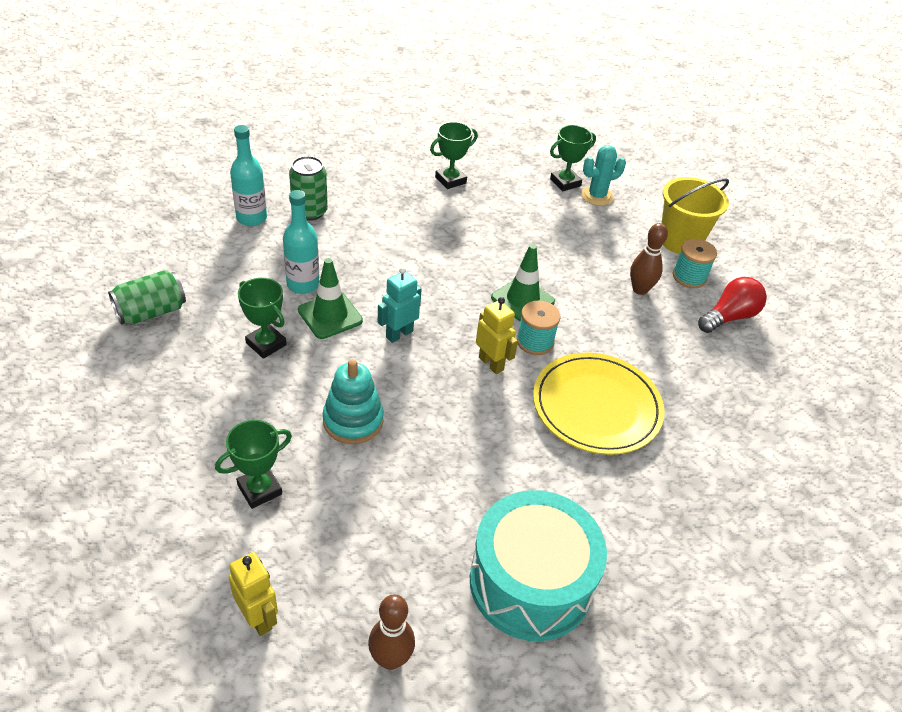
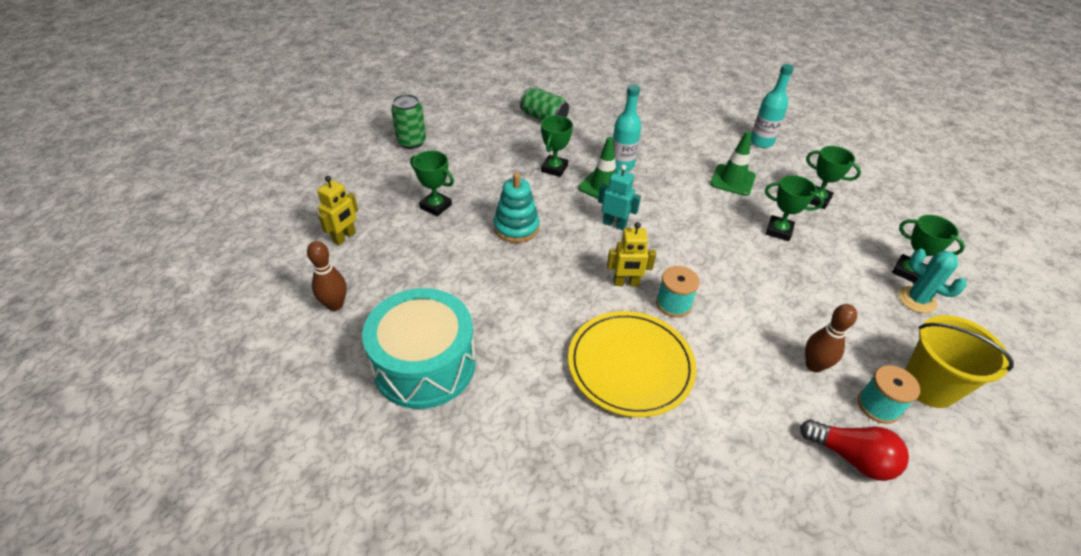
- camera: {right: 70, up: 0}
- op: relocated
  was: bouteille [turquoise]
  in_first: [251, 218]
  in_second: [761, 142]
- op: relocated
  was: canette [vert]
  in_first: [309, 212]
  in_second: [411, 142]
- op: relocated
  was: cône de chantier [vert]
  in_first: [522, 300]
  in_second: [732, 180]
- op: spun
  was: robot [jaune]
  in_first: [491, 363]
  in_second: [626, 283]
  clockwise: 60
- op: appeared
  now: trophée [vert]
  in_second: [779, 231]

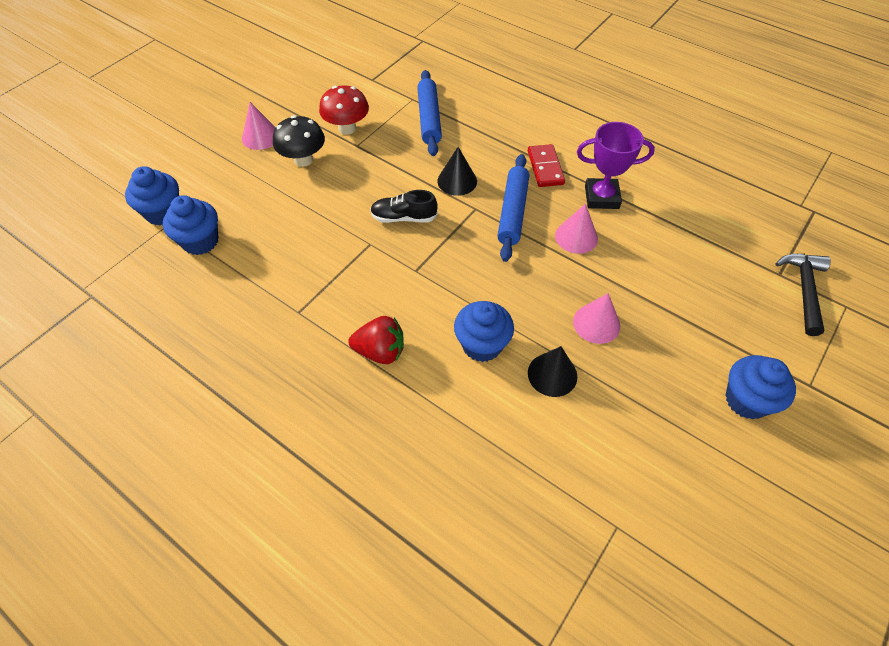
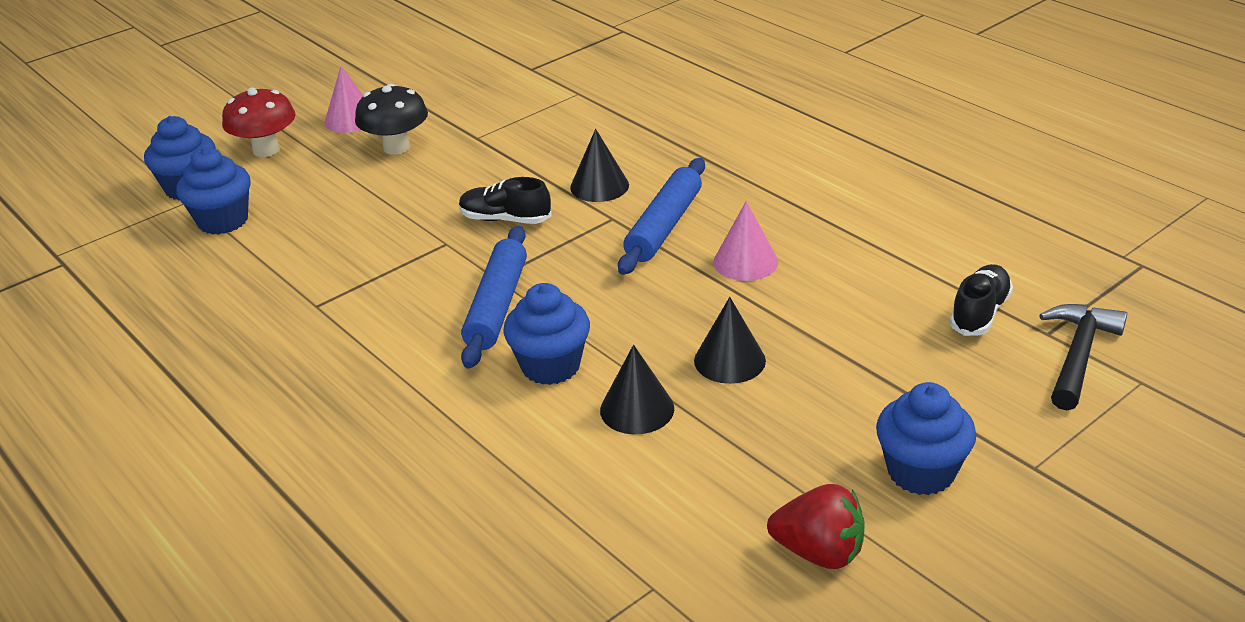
- camera: {right: 15, up: -20}
- op: relocated
  was: rouleau à pâtisserie [bleu]
  in_first: [429, 118]
  in_second: [497, 306]
- op: relocated
  was: champignon [rouge]
  in_first: [347, 128]
  in_second: [266, 150]
- op: missing
  was: trophée [violet]
  in_first: [601, 197]
- op: missing
  was: domino [rouge]
  in_first: [545, 168]
- op: colour
  was: cône [rose]
  now: cône [noir]
  in_first: [596, 323]
  in_second: [729, 360]
- op: relocated
  was: fraise [rouge]
  in_first: [380, 351]
  in_second: [819, 552]
- op: appeared
  now: chaussure [noir]
  in_second: [980, 313]

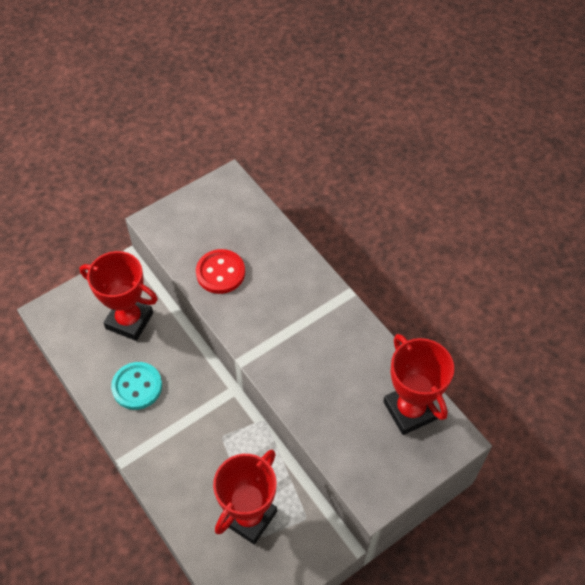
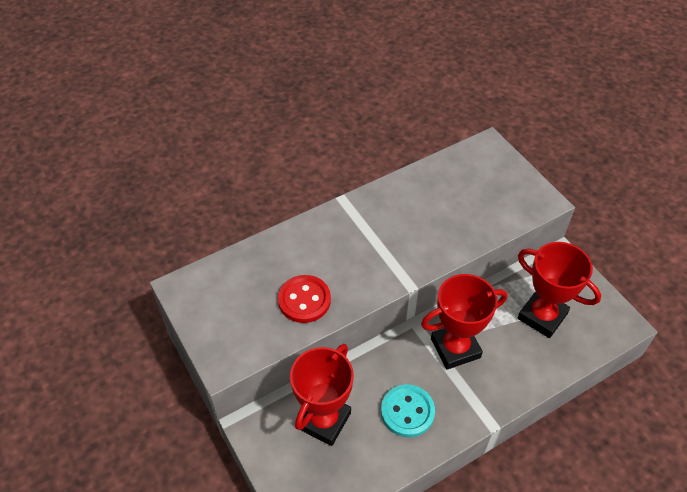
- camera: {right: -85, up: -5}
- op: relocated
  was: trophée [rouge]
  in_first: [410, 410]
  in_second: [455, 348]

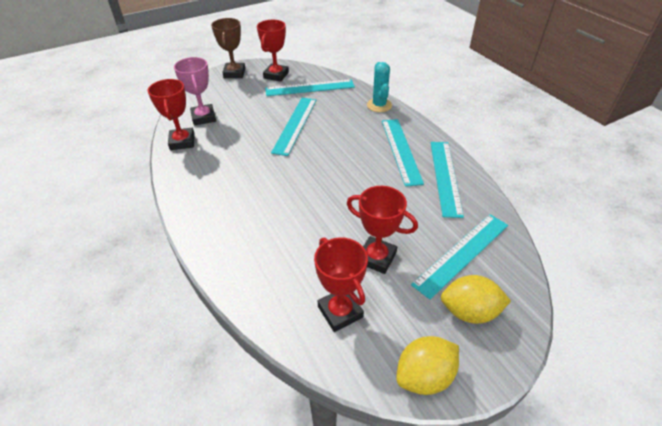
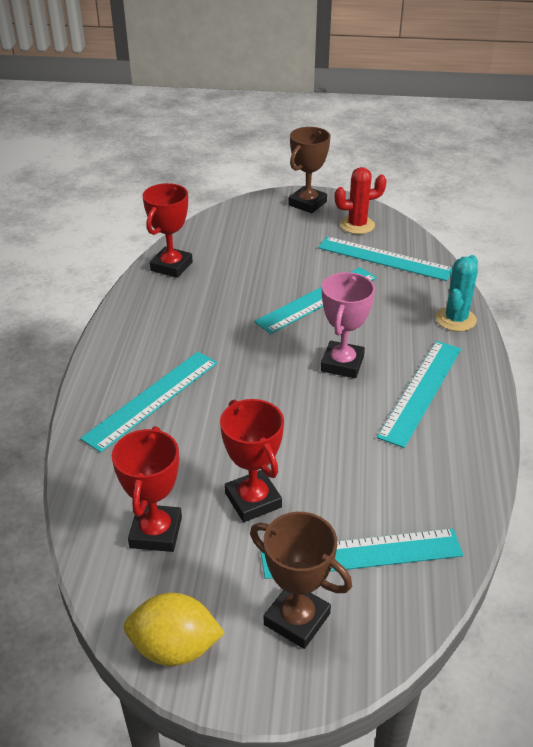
- camera: {right: 35, up: -5}
- op: exchanged
  was: trophée [rouge]
  now: cactus [rouge]
  in_first: [276, 75]
  in_second: [357, 225]
- op: relocated
  was: trophée [rose]
  in_first: [204, 117]
  in_second: [342, 364]
- op: relocated
  was: règle [turquoise]
  in_first: [445, 177]
  in_second: [152, 399]
- op: exchanged
  was: citron [jaune]
  now: trophée [marron]
  in_first: [469, 311]
  in_second: [297, 619]

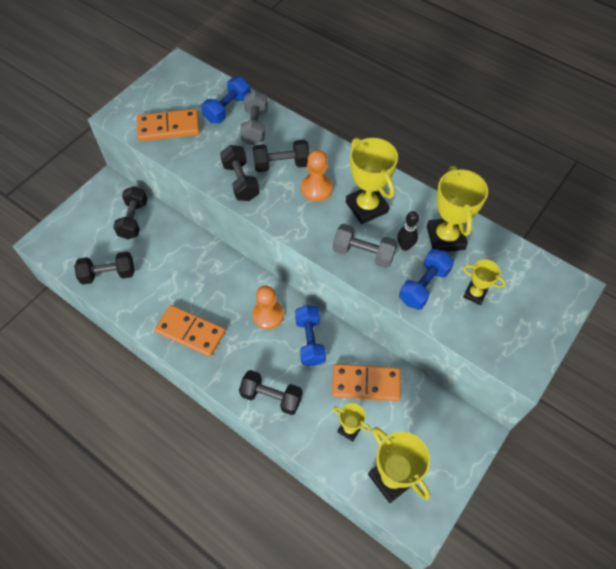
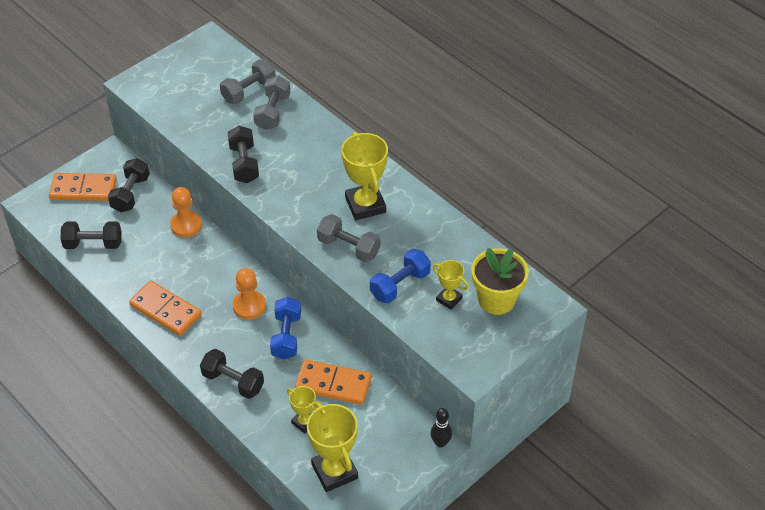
- camera: {right: 10, up: -10}
- op: colour
  was: haltère [bleu]
  now: haltère [gris]
  in_first: [227, 109]
  in_second: [249, 91]
- op: relocated
  was: domino [orange]
  in_first: [168, 127]
  in_second: [83, 189]
- op: missing
  was: haltère [noir]
  in_first: [281, 164]
- op: relocated
  was: pion [orange]
  in_first: [316, 188]
  in_second: [186, 225]
- op: missing
  was: trophée [jaune]
  in_first: [445, 238]
- op: relocated
  was: quille [noir]
  in_first: [405, 246]
  in_second: [440, 443]
- op: appeared
  now: pot de fleurs [jaune]
  in_second: [496, 300]

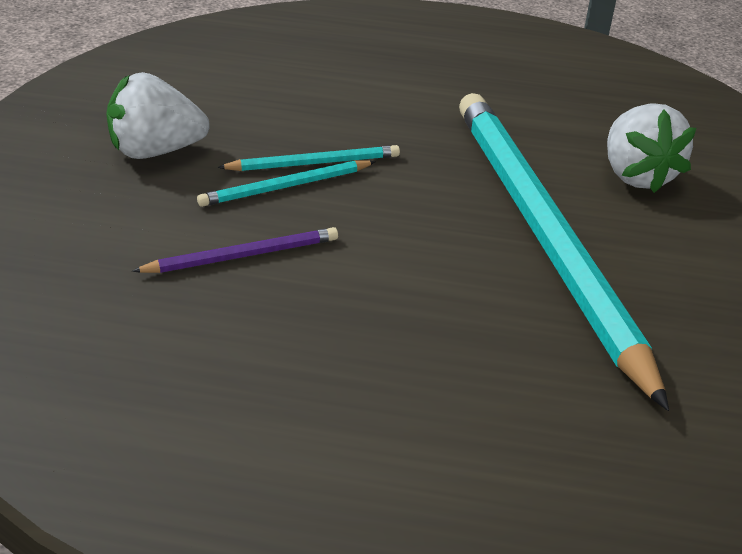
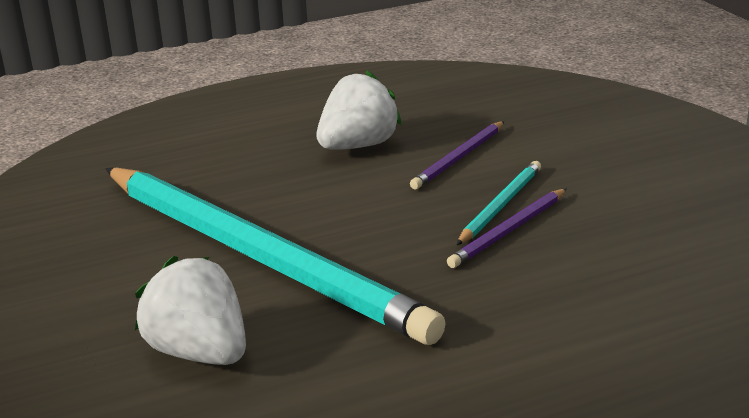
- camera: {right: 150, up: -10}
- op: relocated
  was: fraise [blanc]
  in_first: [156, 151]
  in_second: [358, 146]
- op: colour
  was: crayon [turquoise]
  now: crayon [violet]
  in_first: [314, 163]
  in_second: [508, 231]

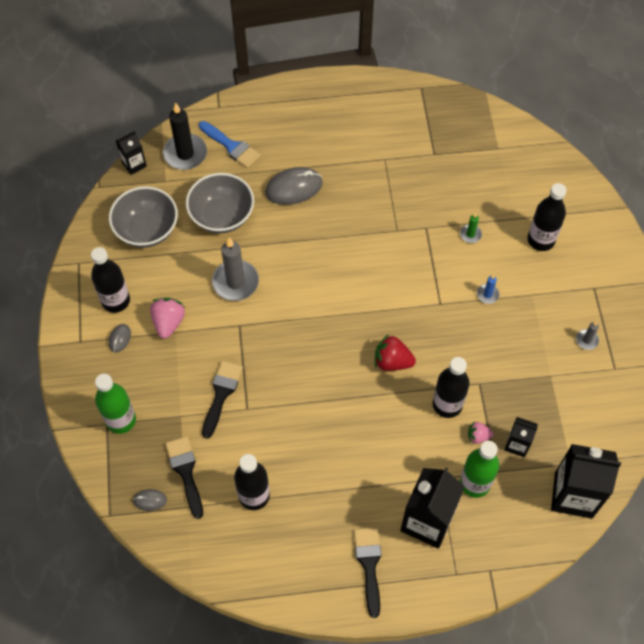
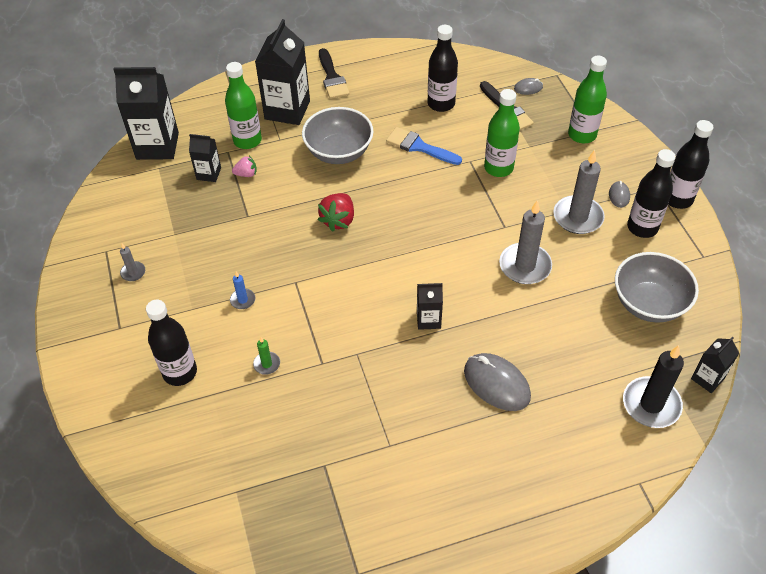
- camera: {right: 170, up: -10}
- op: relocated
  was: pinceau [bleu]
  in_first: [232, 146]
  in_second: [419, 146]
- op: spun
  was: souris [gris]
  in_first: [294, 188]
  in_second: [496, 384]
  clockwise: 75
- op: relocated
  was: bol [gris]
  in_first: [222, 216]
  in_second: [339, 152]
- op: exchanged
  was: fraise [rose]
  now: bougie [gris]
  in_first: [168, 322]
  in_second: [578, 217]
- op: spun
  was: fraise [rouge]
  in_first: [392, 361]
  in_second: [338, 220]
  clockwise: 105
- op: relocated
  was: bouteille [noir]
  in_first: [447, 404]
  in_second: [677, 199]
- op: exchanged
  was: pinceau [noir]
  now: bouteille [vert]
  in_first: [221, 394]
  in_second: [498, 168]
- op: appeared
  now: brique de lait [noir]
  in_second: [428, 319]

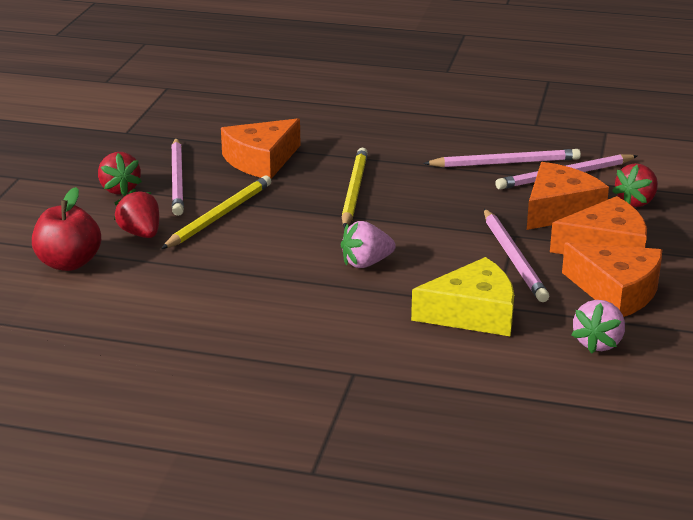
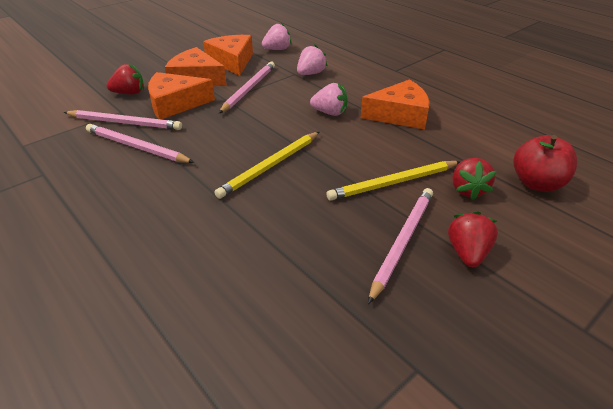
- camera: {right: -145, up: 10}
- op: relocated
  was: fromage [orange]
  in_first: [261, 160]
  in_second: [399, 115]
- op: exchanged
  was: fromage [jaune]
  now: fraise [rose]
  in_first: [472, 313]
  in_second: [310, 74]

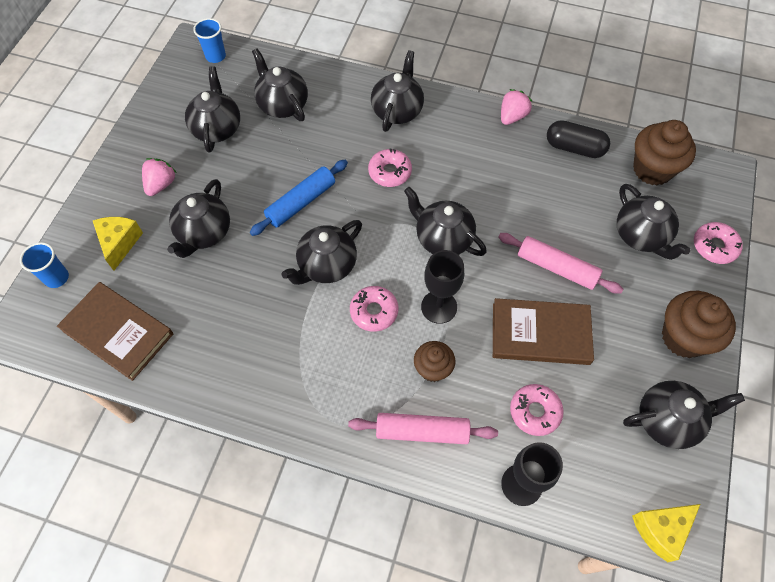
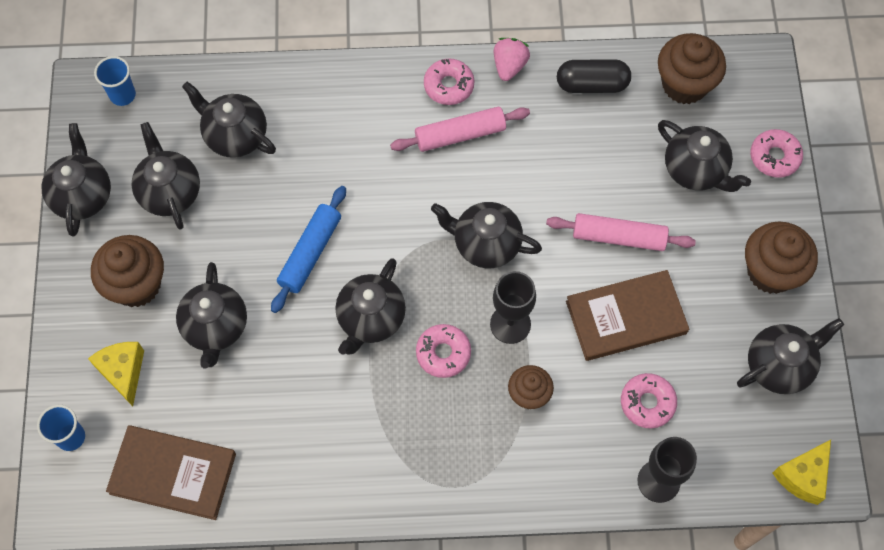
- camera: {right: -20, up: 5}
- op: relocated
  was: théière [noir]
  in_first: [397, 110]
  in_second: [82, 195]
- op: relocated
  was: beignet [rose]
  in_first: [390, 172]
  in_second: [449, 86]
- op: exchanged
  was: fraise [rose]
  now: muffin [marron]
  in_first: [161, 184]
  in_second: [136, 285]
- op: relocated
  was: rouleau à pâtisserie [rose]
  in_first: [422, 432]
  in_second: [460, 135]

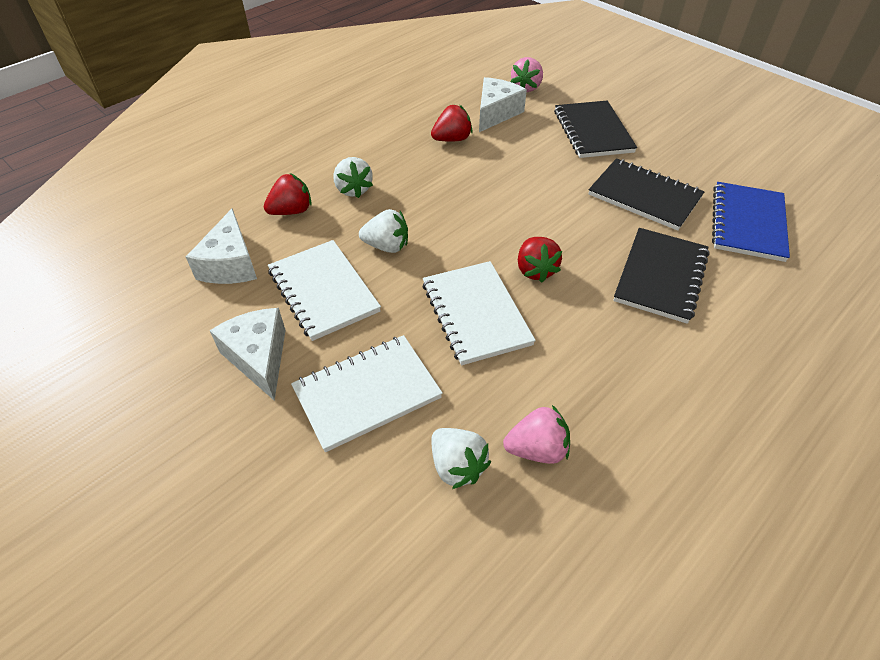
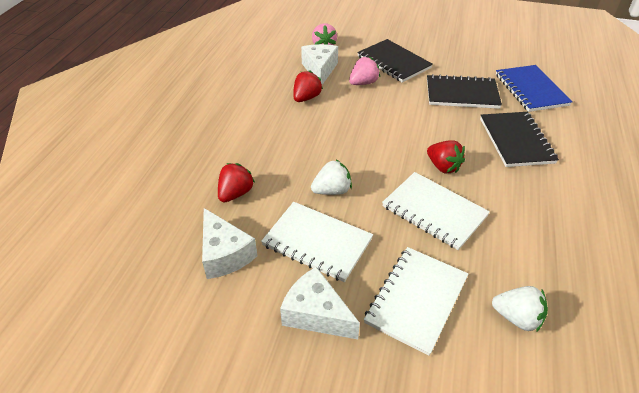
- camera: {right: -30, up: -5}
- op: missing
  was: fraise [blanc]
  in_first: [353, 189]
- op: relocated
  was: fraise [rose]
  in_first: [537, 449]
  in_second: [363, 83]

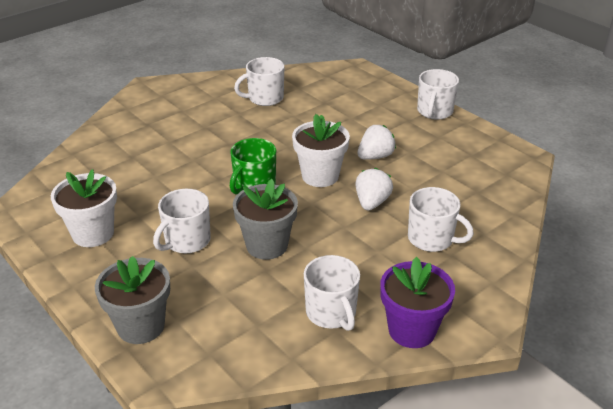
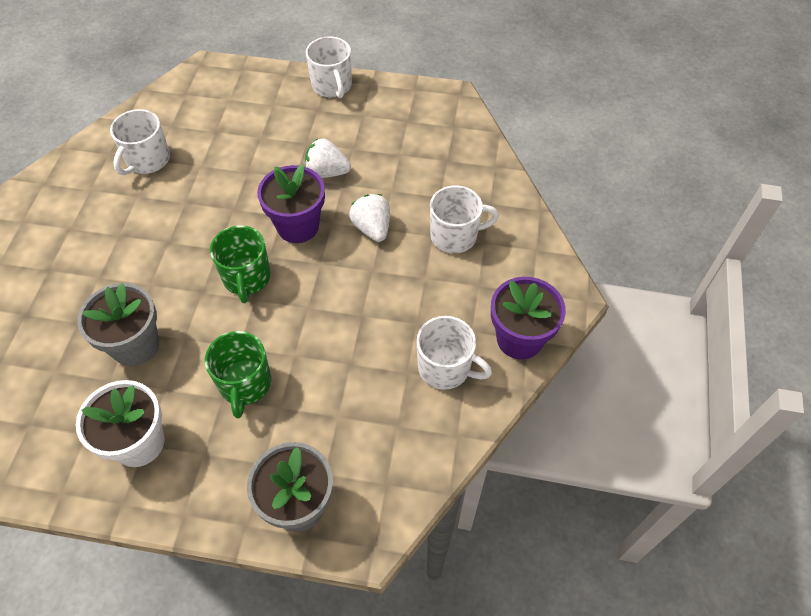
- camera: {right: -40, up: 20}
- op: colour
  was: pot de fleurs [blanc]
  now: pot de fleurs [violet]
  in_first: [320, 176]
  in_second: [298, 226]
- op: spun
  was: fraise [blanc]
  in_first: [375, 156]
  in_second: [327, 172]
  clockwise: -90
- op: relocated
  was: pot de fleurs [gris]
  in_first: [267, 245]
  in_second: [136, 345]
- op: colour
  was: tasse [blanc]
  now: tasse [vert]
  in_first: [186, 241]
  in_second: [245, 384]

